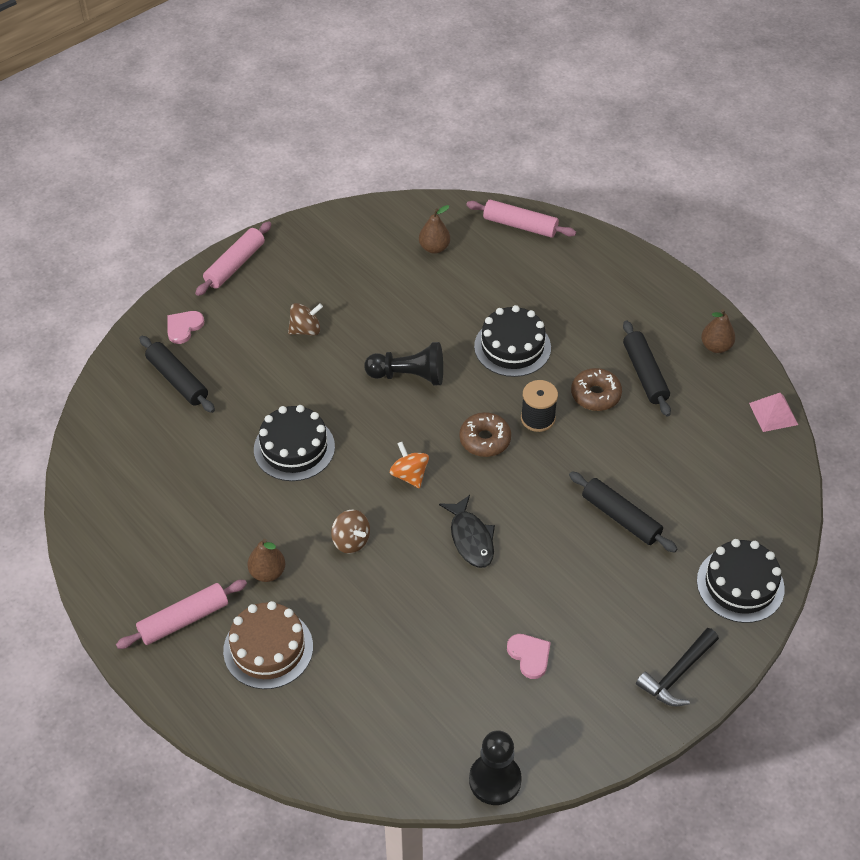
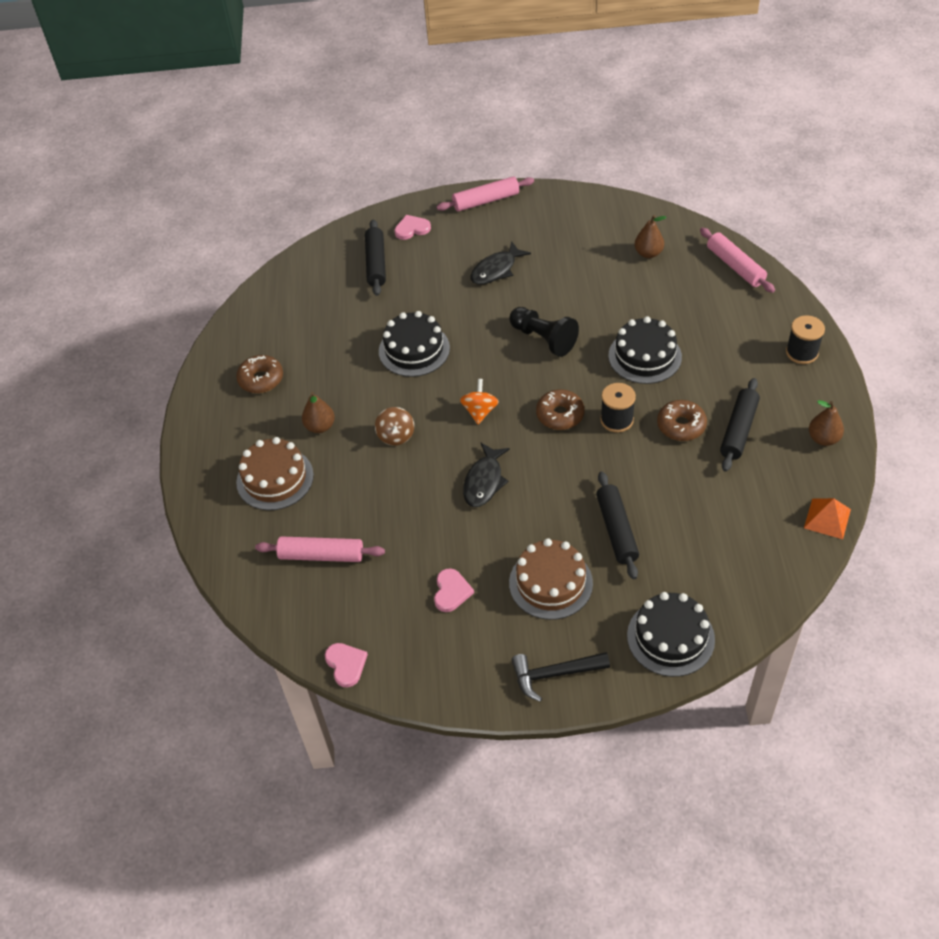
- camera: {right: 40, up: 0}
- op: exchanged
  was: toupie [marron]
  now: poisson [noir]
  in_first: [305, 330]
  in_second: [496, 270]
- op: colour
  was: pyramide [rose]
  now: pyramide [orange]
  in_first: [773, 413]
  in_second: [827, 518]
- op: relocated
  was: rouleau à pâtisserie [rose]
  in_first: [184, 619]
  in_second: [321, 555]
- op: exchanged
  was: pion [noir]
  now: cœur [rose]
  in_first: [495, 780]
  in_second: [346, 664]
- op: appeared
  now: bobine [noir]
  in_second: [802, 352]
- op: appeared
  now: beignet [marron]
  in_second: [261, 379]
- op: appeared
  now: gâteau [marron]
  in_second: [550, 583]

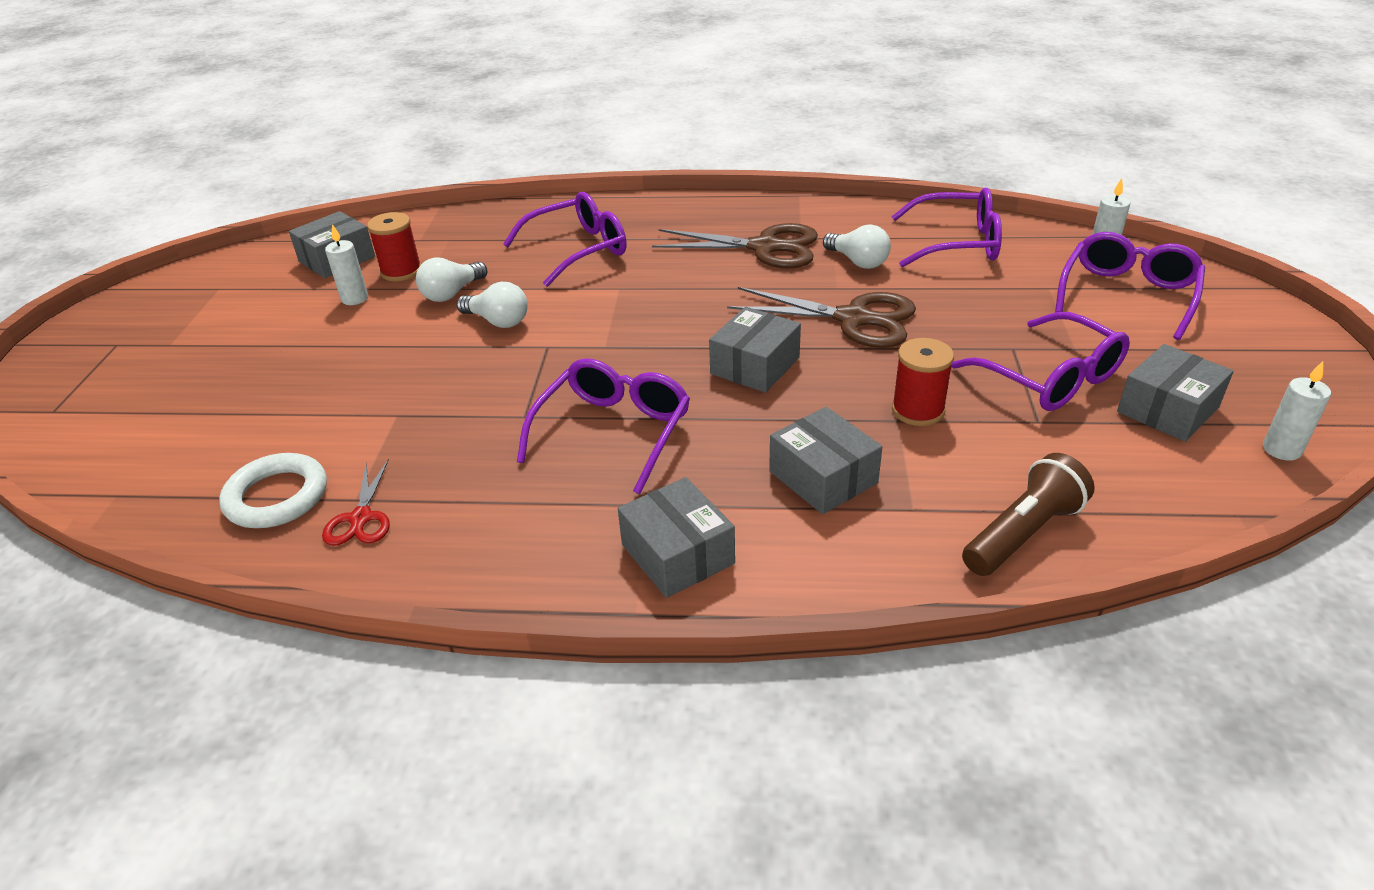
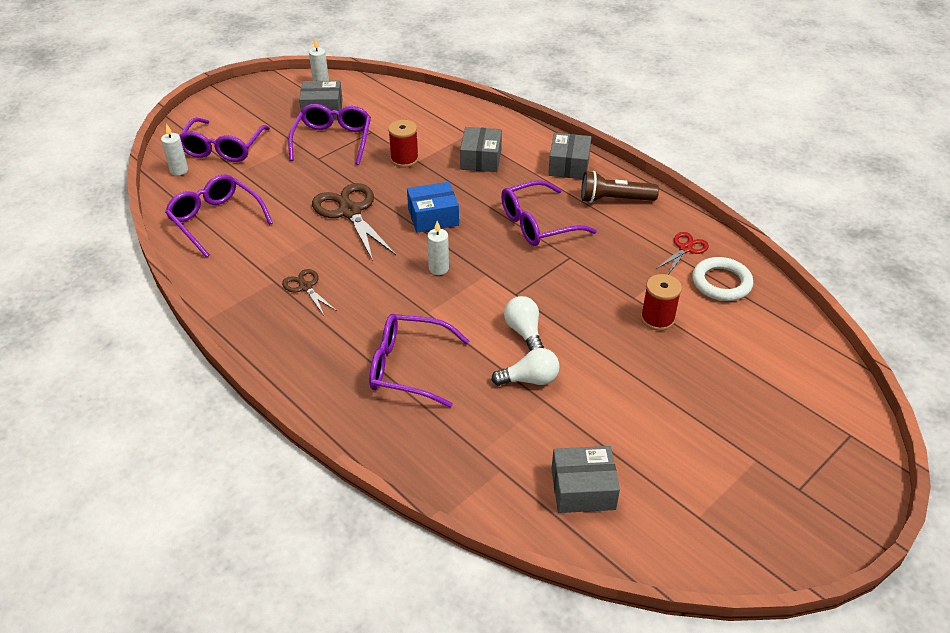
- camera: {right: -140, up: 5}
- op: relocated
  was: bobine [rouge]
  in_first: [401, 271]
  in_second: [657, 319]
- op: size
  was: ciseaux [marron]
  in_first: [764, 247]
  in_second: [305, 287]
  ratio: 0.54
- op: relocated
  was: bougie [blanc]
  in_first: [355, 299]
  in_second: [438, 268]
- op: missing
  was: ampoule [blanc]
  in_first: [858, 261]
- op: spun
  was: lunettes [violet]
  in_first: [1127, 295]
  in_second: [223, 148]
  clockwise: -60
- op: colour
  was: boîte [gris]
  now: boîte [bleu]
  in_first: [755, 366]
  in_second: [433, 217]
- op: relocated
  was: lampe de poche [marron]
  in_first: [1022, 533]
  in_second: [614, 200]

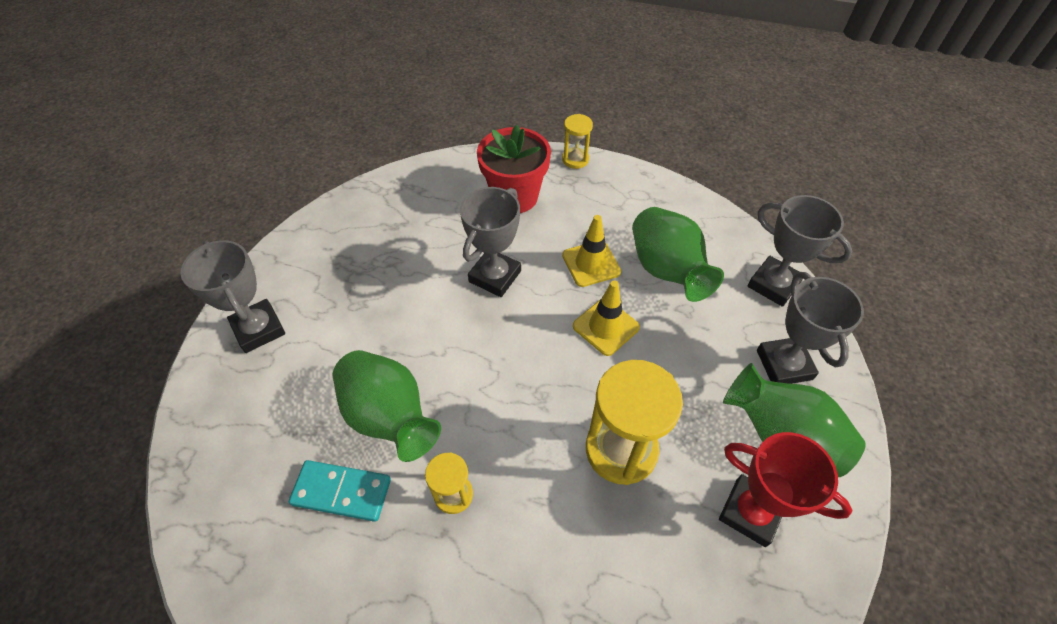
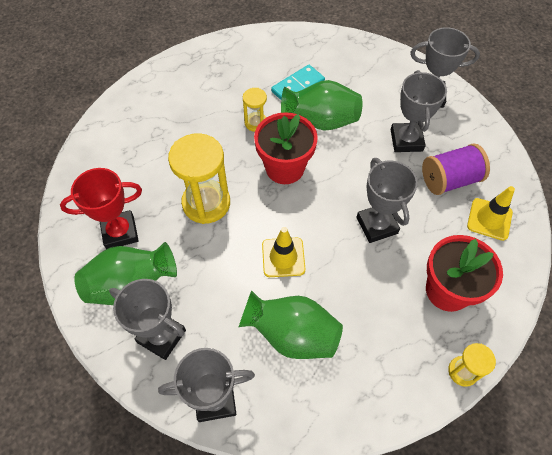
- camera: {right: 130, up: 5}
- op: relocated
  was: cône de chantier [jaune]
  in_first: [591, 264]
  in_second: [489, 219]
- op: appeared
  now: trophée [gris]
  in_second: [406, 140]
- op: appeared
  now: pot de fleurs [rouge]
  in_second: [285, 168]
- op: appeared
  now: bobine [violet]
  in_second: [449, 180]

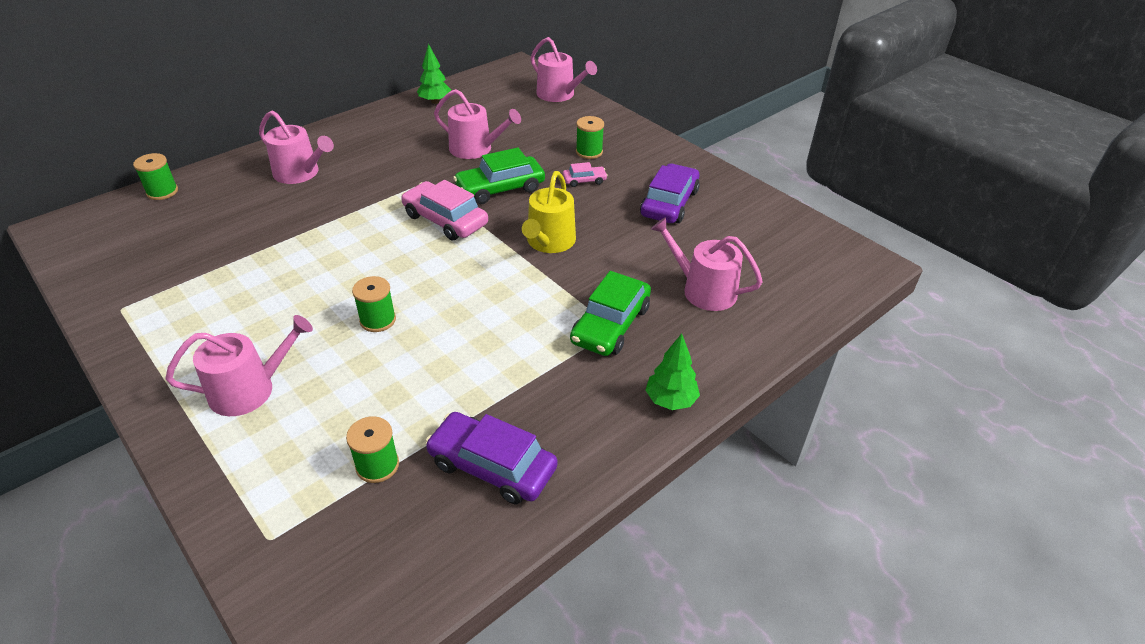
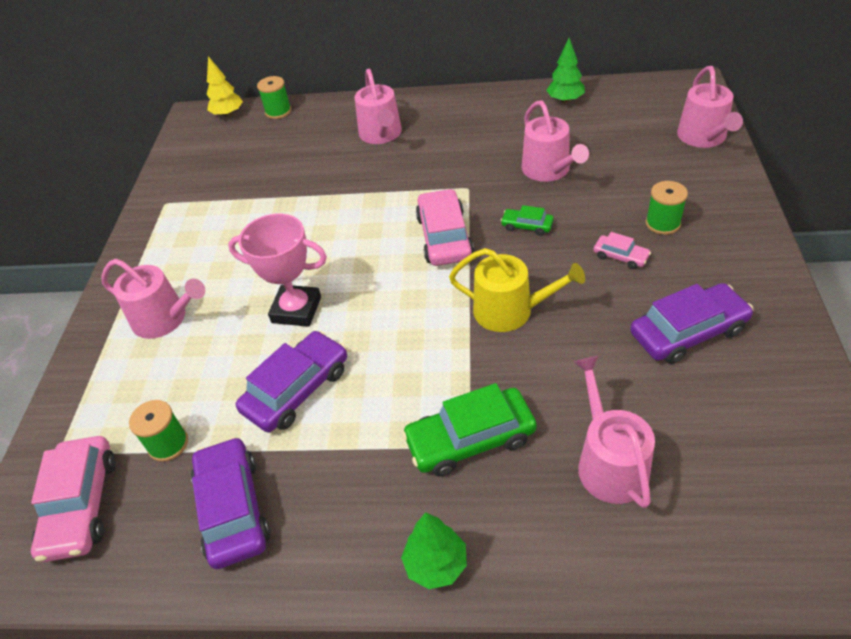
- camera: {right: 50, up: 5}
- op: size
  was: voiture [vert]
  in_first: [500, 188]
  in_second: [527, 226]
  ratio: 0.51
- op: spun
  was: arrosoir [jaune]
  in_first: [549, 242]
  in_second: [510, 311]
  clockwise: -135
- op: exchanged
  was: bobine [vert]
  now: trophée [rose]
  in_first: [378, 320]
  in_second: [296, 310]
- op: appeared
  now: arbre [jaune]
  in_second: [228, 114]
- op: appeared
  now: voiture [violet]
  in_second: [297, 389]
- op: appeared
  now: voiture [rose]
  in_second: [81, 505]

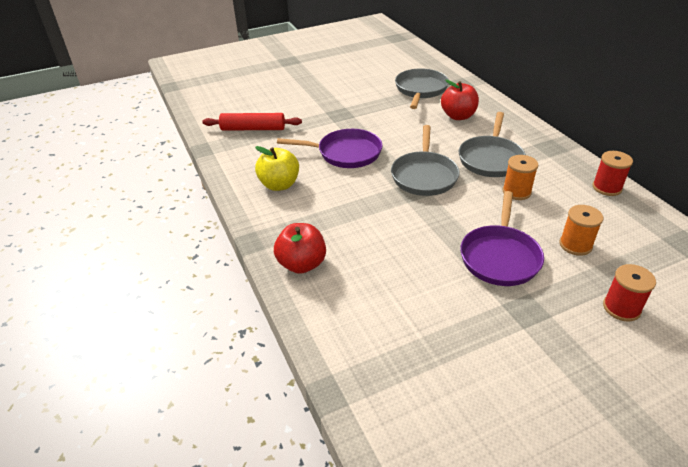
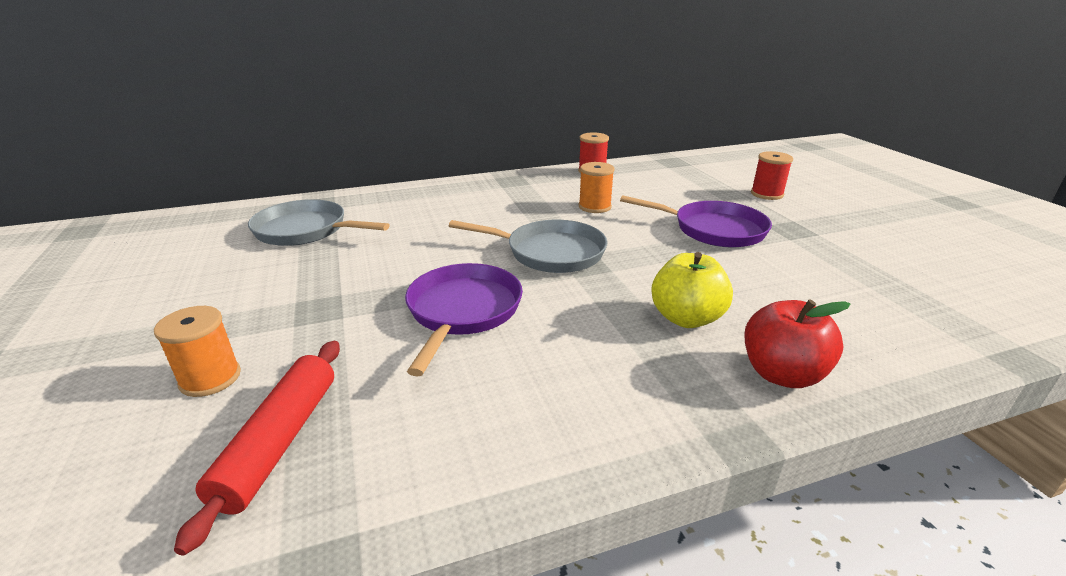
- camera: {right: -85, up: -10}
- op: missing
  was: pomme [rouge]
  in_first: [458, 116]
- op: missing
  was: poêle [gris]
  in_first: [490, 159]
- op: relocated
  was: pomme [jaune]
  in_first: [279, 185]
  in_second: [686, 318]
- op: relocated
  was: bobine [orange]
  in_first: [575, 245]
  in_second: [210, 378]

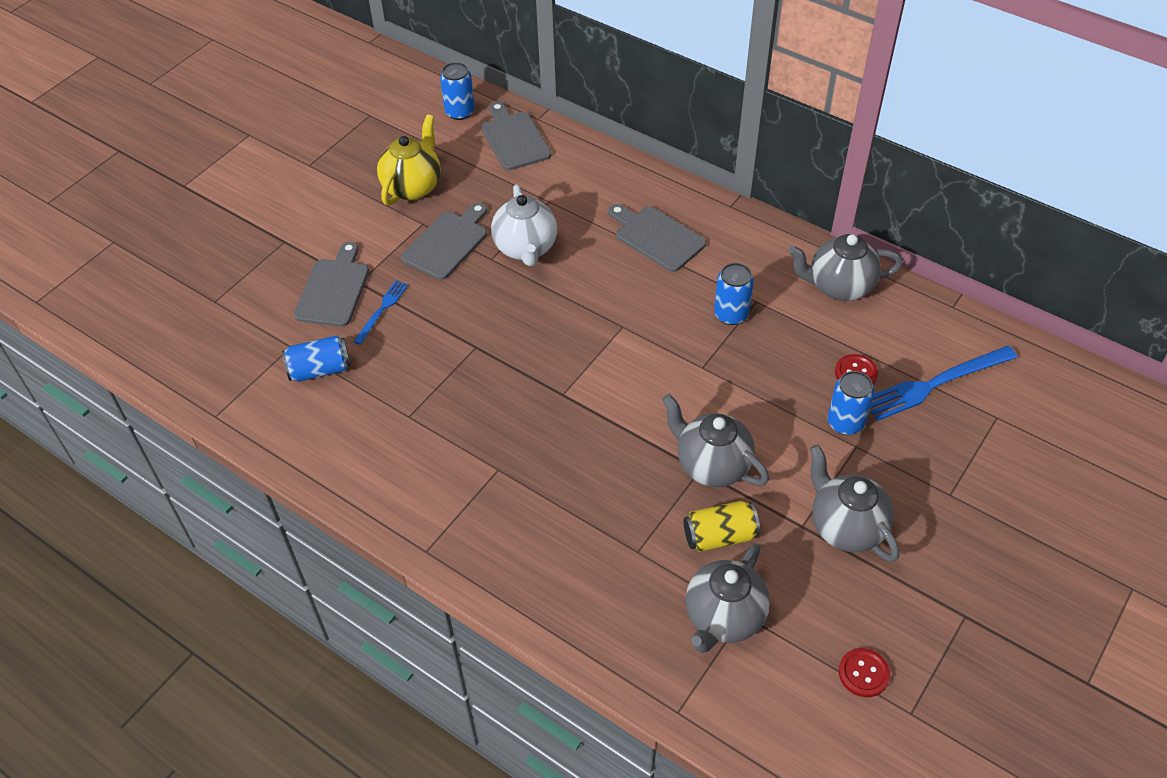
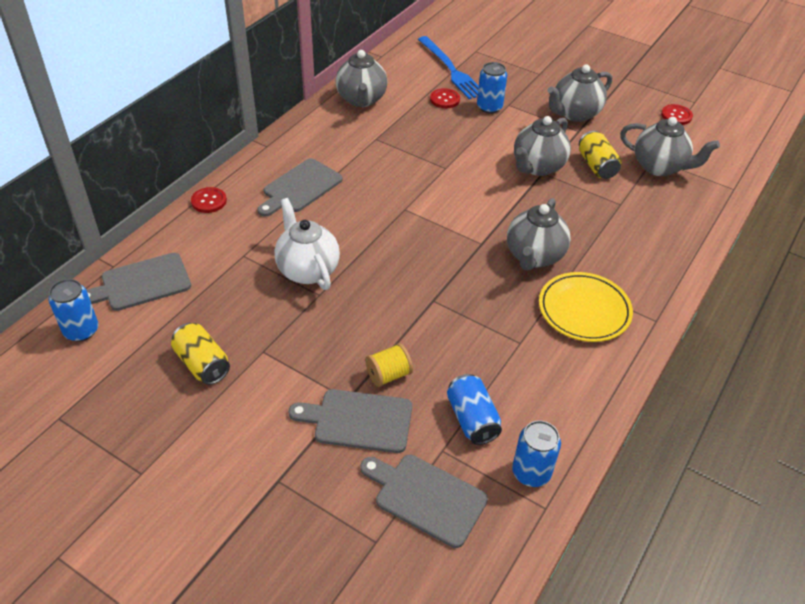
- camera: {right: -95, up: -5}
- op: exchanged
  was: théière [jaune]
  now: canette [jaune]
  in_first: [413, 187]
  in_second: [202, 364]
- op: spun
  was: théière [blanc]
  in_first: [526, 248]
  in_second: [307, 270]
  clockwise: -105
- op: relocated
  was: planche à découper [gris]
  in_first: [447, 243]
  in_second: [426, 498]
- op: relocated
  was: canette [bleu]
  in_first: [731, 314]
  in_second: [531, 472]
- op: exchanged
  was: fourchette [bleu]
  now: bobine [jaune]
  in_first: [382, 310]
  in_second: [388, 375]
- op: appeared
  now: bouton [rouge]
  in_second: [209, 201]
- op: appeared
  now: théière [gris]
  in_second: [534, 256]
- op: appeared
  now: assiette [jaune]
  in_second: [584, 310]

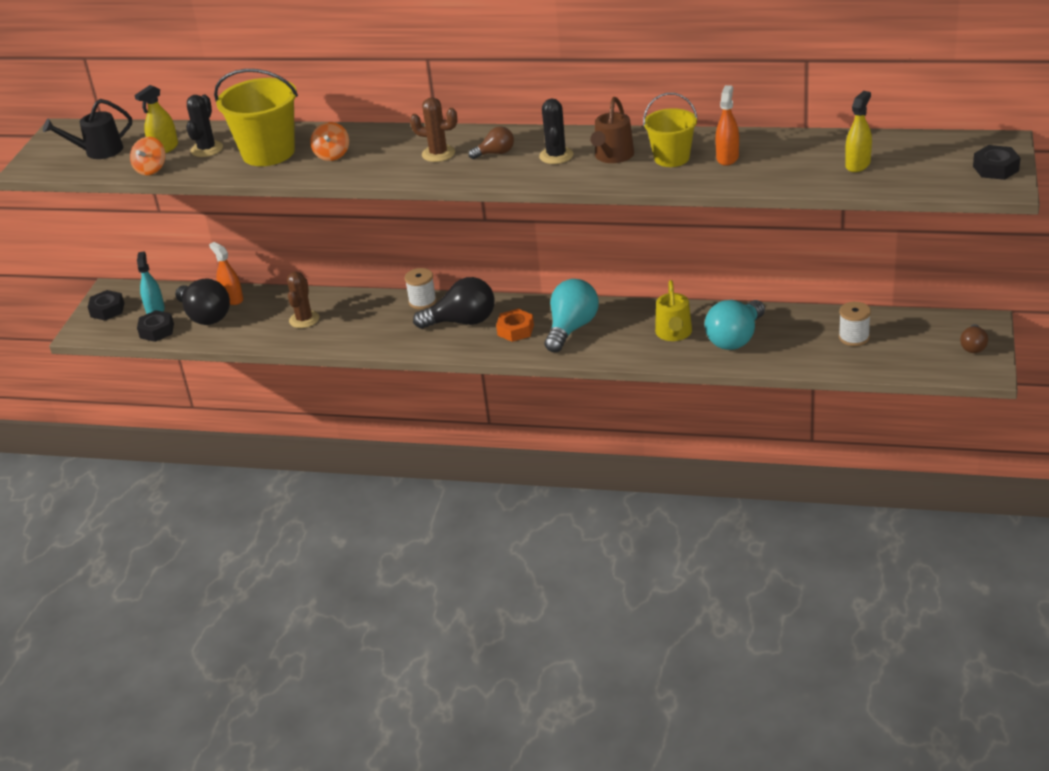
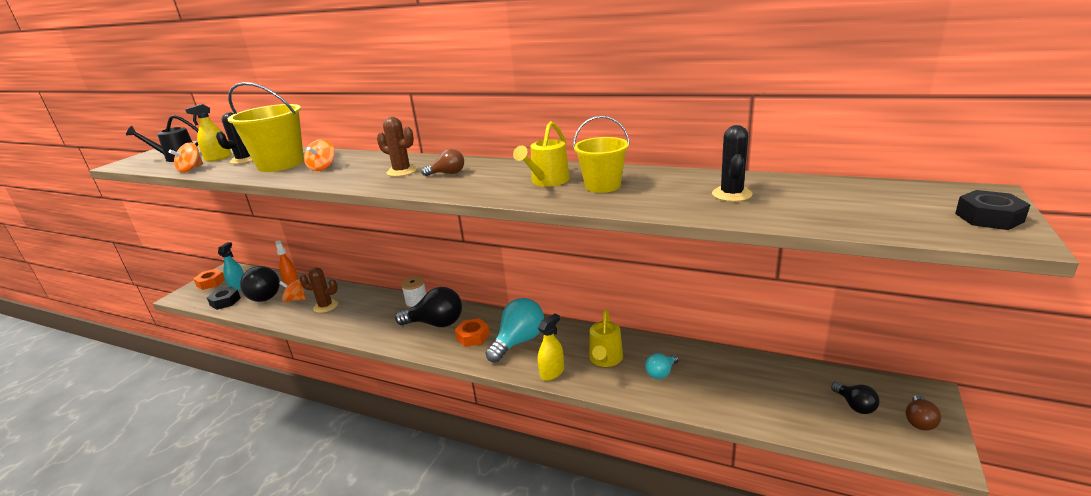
- camera: {right: 10, up: -10}
- op: missing
  was: vaporisateur [orange]
  in_first: [727, 158]
- op: relocated
  was: vaporisateur [jaune]
  in_first: [857, 164]
  in_second: [552, 372]
- op: colour
  was: arrosoir [marron]
  now: arrosoir [jaune]
  in_first: [613, 156]
  in_second: [547, 181]
- op: relocated
  was: cactus [noir]
  in_first: [556, 156]
  in_second: [731, 194]
- op: spun
  was: cactus [marron]
  in_first: [304, 319]
  in_second: [325, 306]
  clockwise: 75
- op: colour
  was: écrou [noir]
  now: écrou [orange]
  in_first: [107, 310]
  in_second: [211, 283]
- op: size
  was: ampoule [turquoise]
  in_first: [735, 339]
  in_second: [661, 373]
  ratio: 0.53
- op: missing
  was: bobine [blanc]
  in_first: [854, 337]
- op: appeared
  now: toupie [orange]
  in_second: [295, 299]
- op: appeared
  now: ampoule [noir]
  in_second: [855, 406]

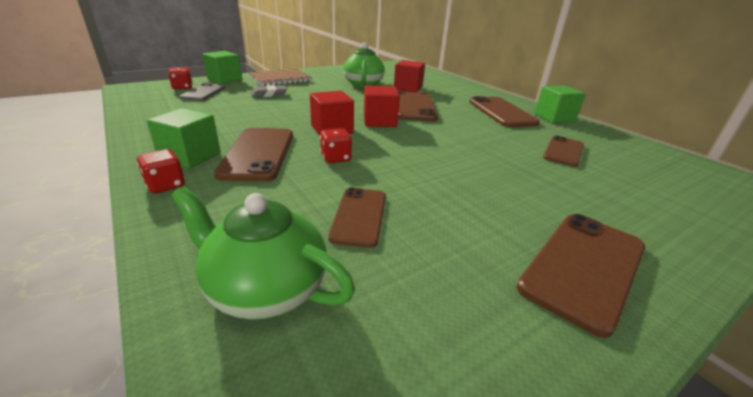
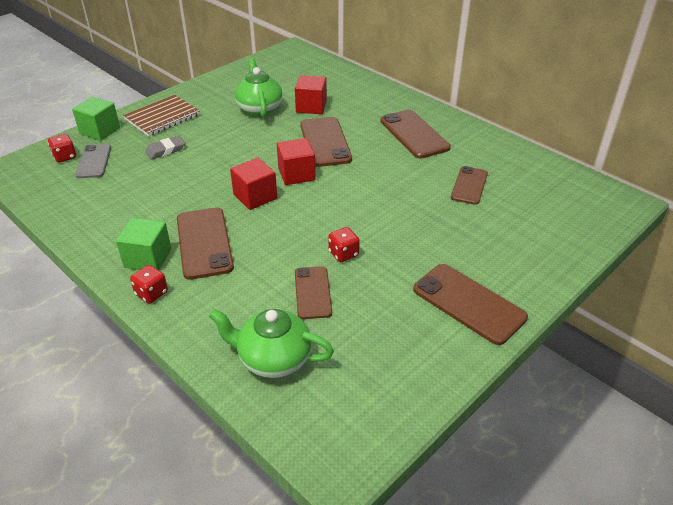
- camera: {right: -10, up: 10}
- op: missing
  was: cube [vert]
  in_first: [554, 117]
- op: relocated
  was: dé [rouge]
  in_first: [336, 158]
  in_second: [343, 254]
- op: spun
  was: téléphone [marron]
  in_first: [584, 266]
  in_second: [468, 303]
  clockwise: -75

